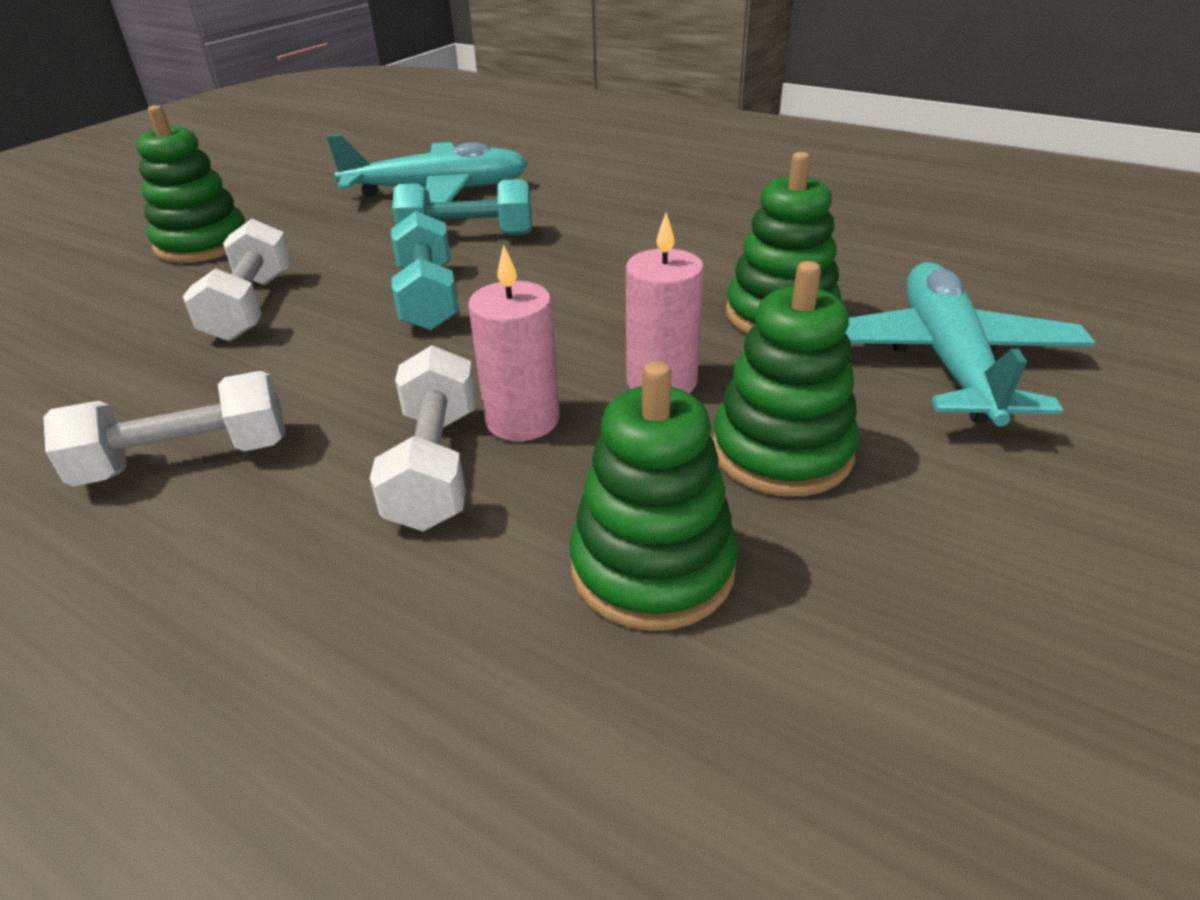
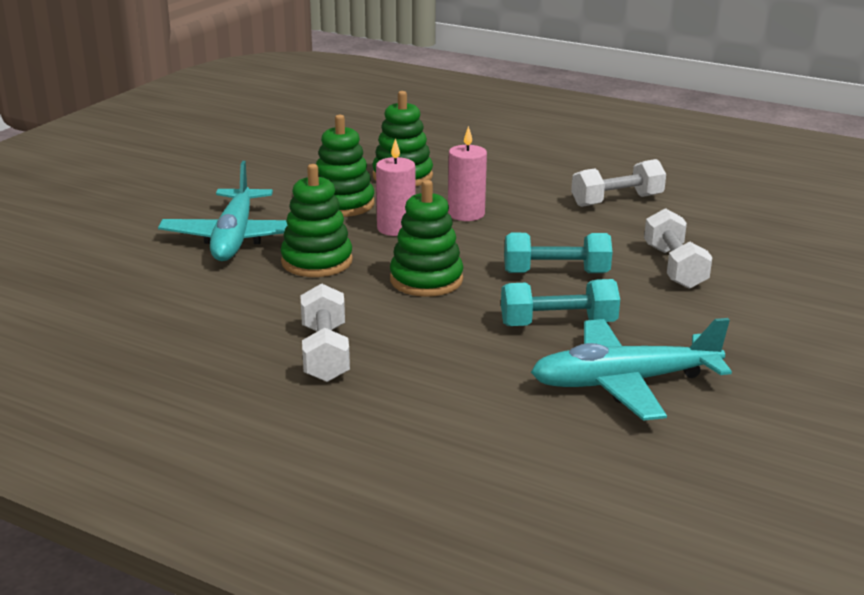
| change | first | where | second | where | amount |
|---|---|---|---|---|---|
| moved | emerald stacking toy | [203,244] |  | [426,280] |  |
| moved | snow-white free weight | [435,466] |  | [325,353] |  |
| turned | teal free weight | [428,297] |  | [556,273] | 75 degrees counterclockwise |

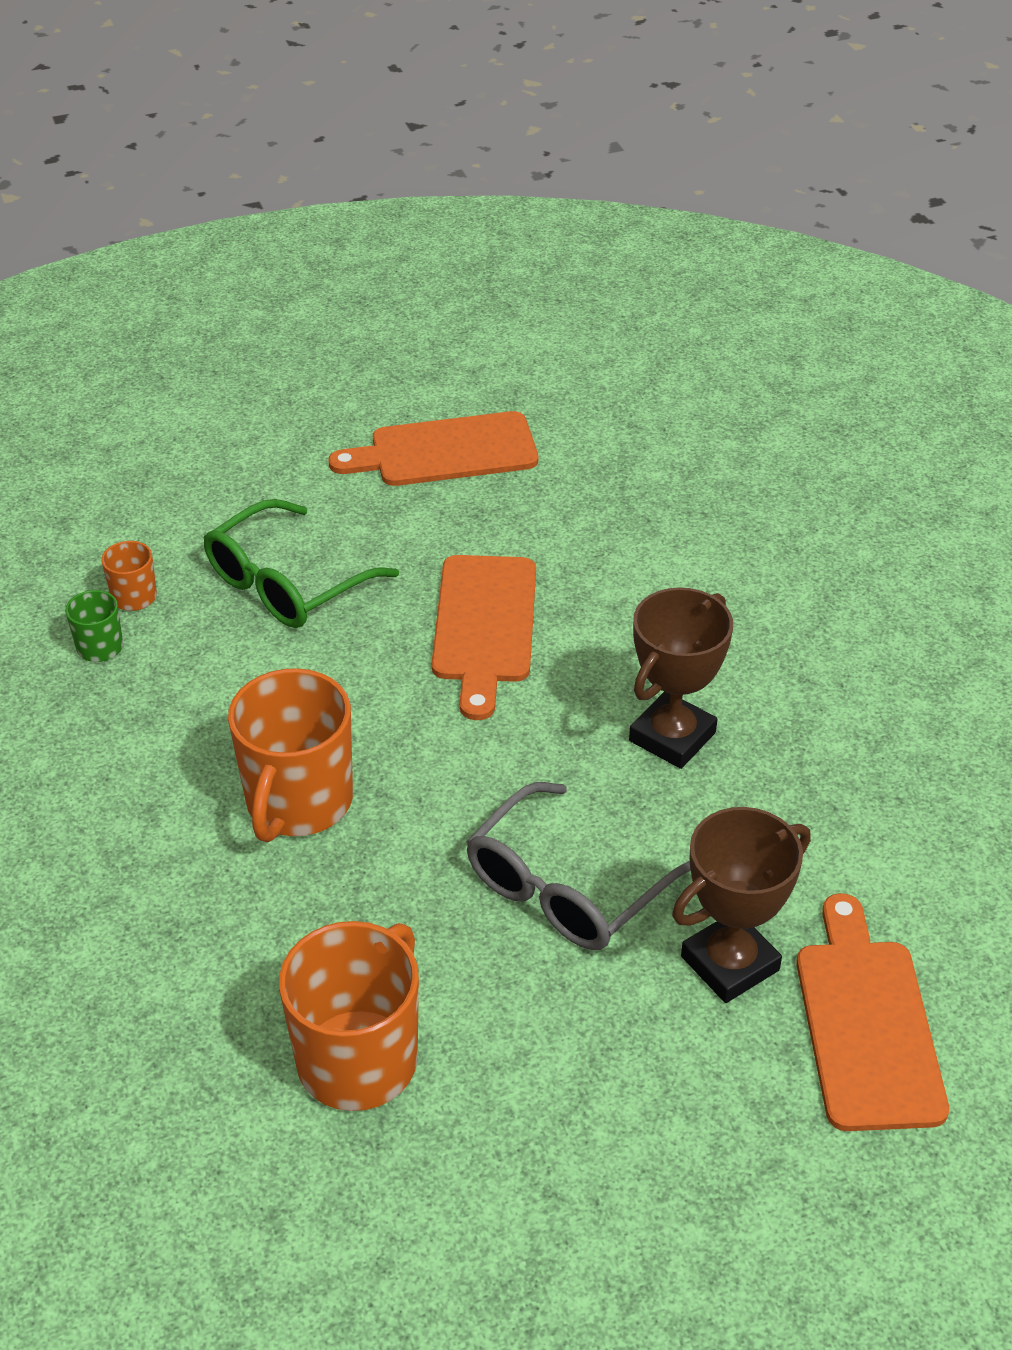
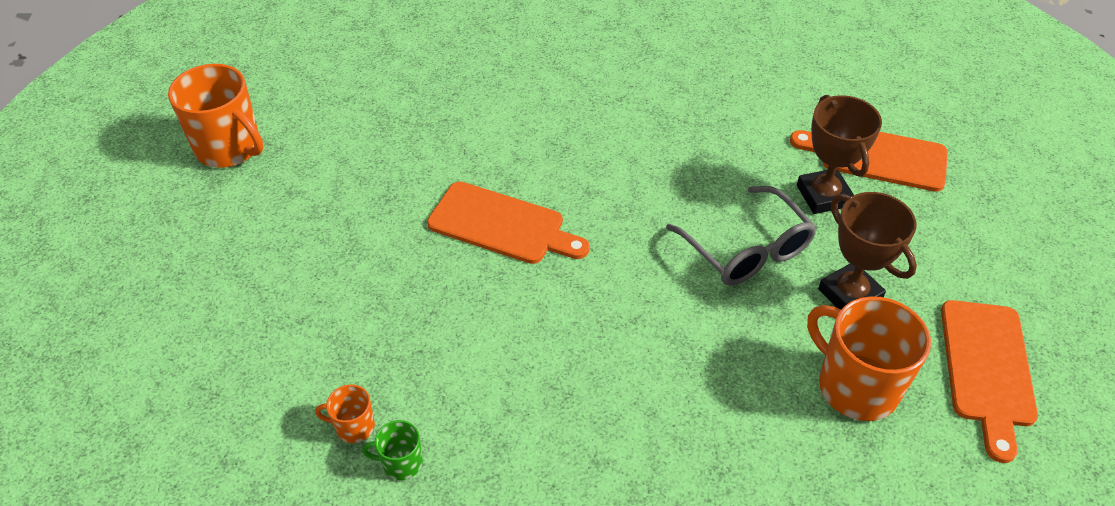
| change | first | where | second | where | amount |
|---|---|---|---|---|---|
| removed | emerald glasses | [286,583] |  |  |  |
| moved | bright orange mug | [298,802] |  | [229,148] |  |
| moved | bright orange chopping board | [445,451] |  | [987,369] |  |
| moved | dark brown prize cup | [672,736] |  | [849,294] |  |

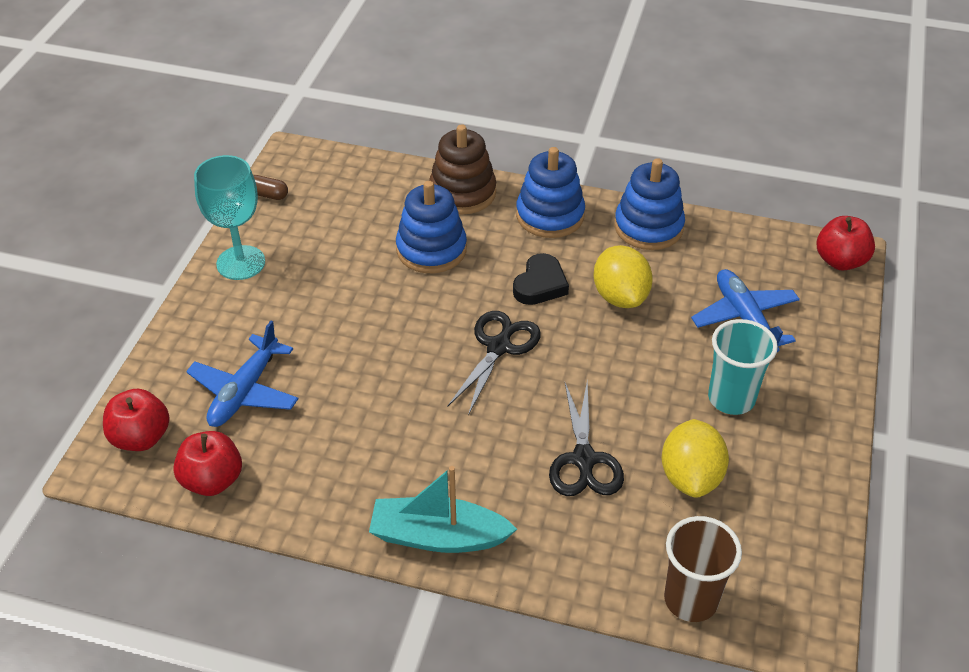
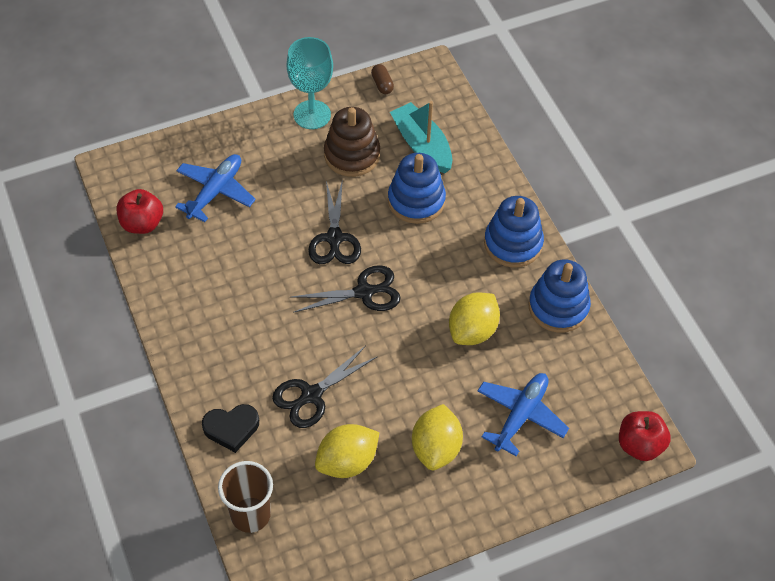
| change | first | where | second | where | amount |
|---|---|---|---|---|---|
| removed | red toy apple | [141,437] |  |  |  |
| turned | blue aeroplane | [244,392] |  | [215,191] | 135 degrees clockwise |
| moved | teal sailboat | [438,536] |  | [422,145] |  |
| moved | dark brown stacking toy | [462,193] |  | [352,155] |  |
| moved | black love heart | [540,284] |  | [231,428] |  |
| replaced | teal tumbler | [731,398] | golden lemon | [436,448] |  |
| added |  |  | black pair of scissors | [334,238] |  |

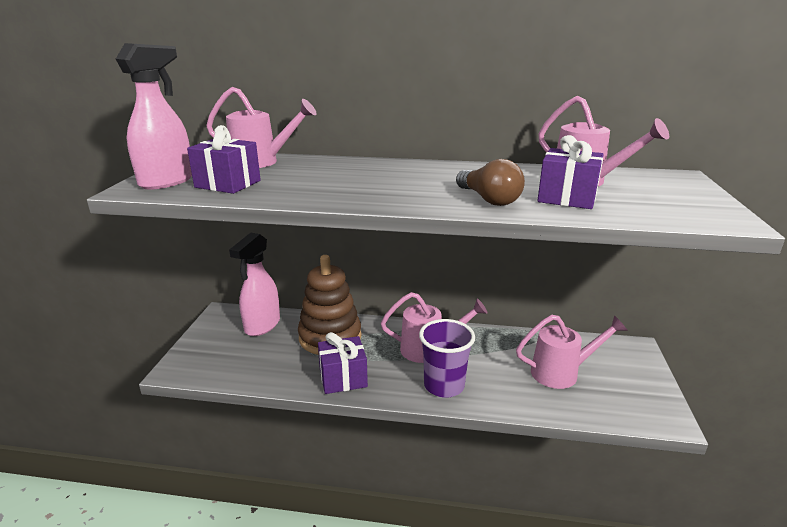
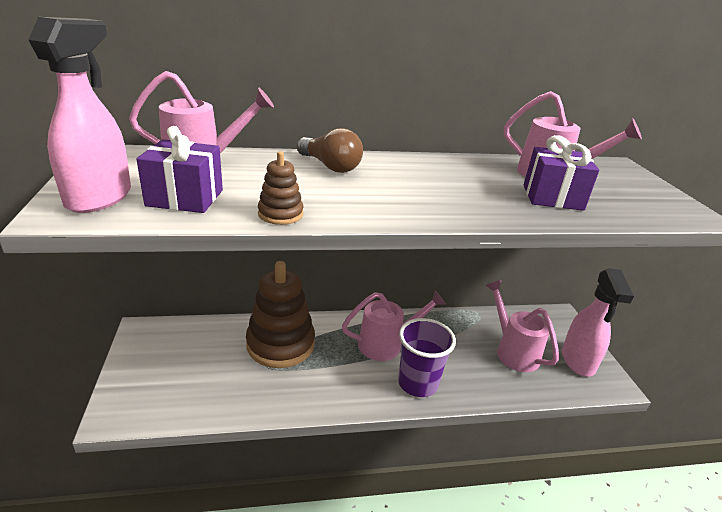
| change | first | where | second | where | amount |
|---|---|---|---|---|---|
| moved | rosy spray cleaner | [262,325] |  | [578,361] |  |
| removed | purple wrapped gift | [343,378] |  |  |  |
| moved | dark brown bulb | [489,200] |  | [330,166] |  |
| turned | rosy watering pot | [561,373] |  | [513,351] | 90 degrees counterclockwise |
| added |  |  | dark brown stacking toy | [280,214] |  |

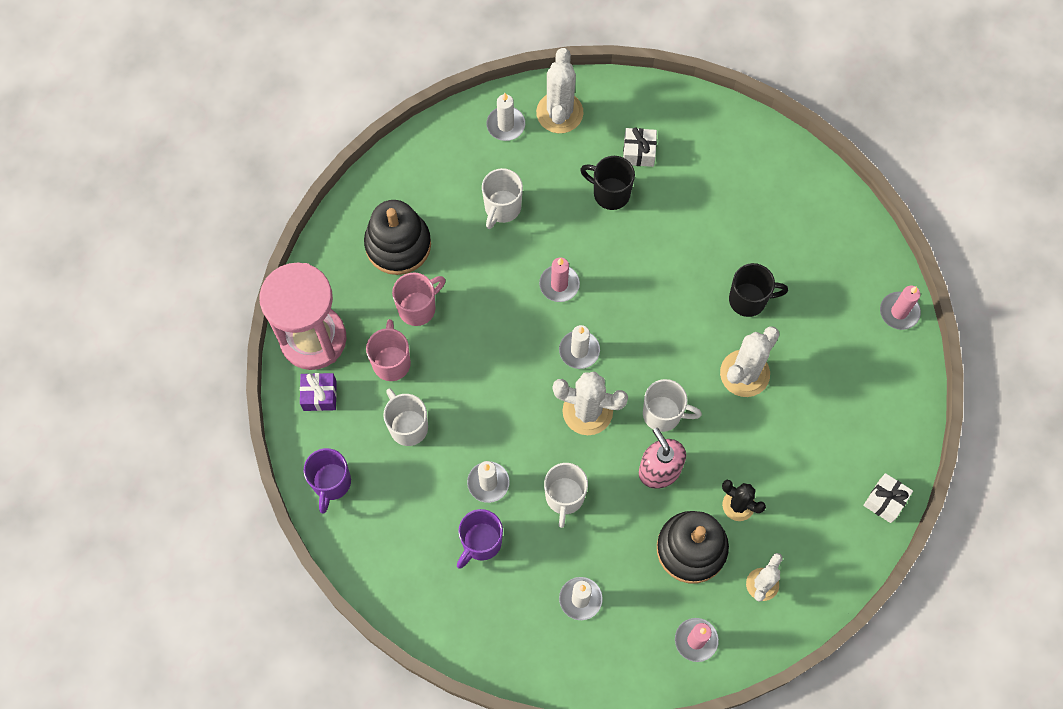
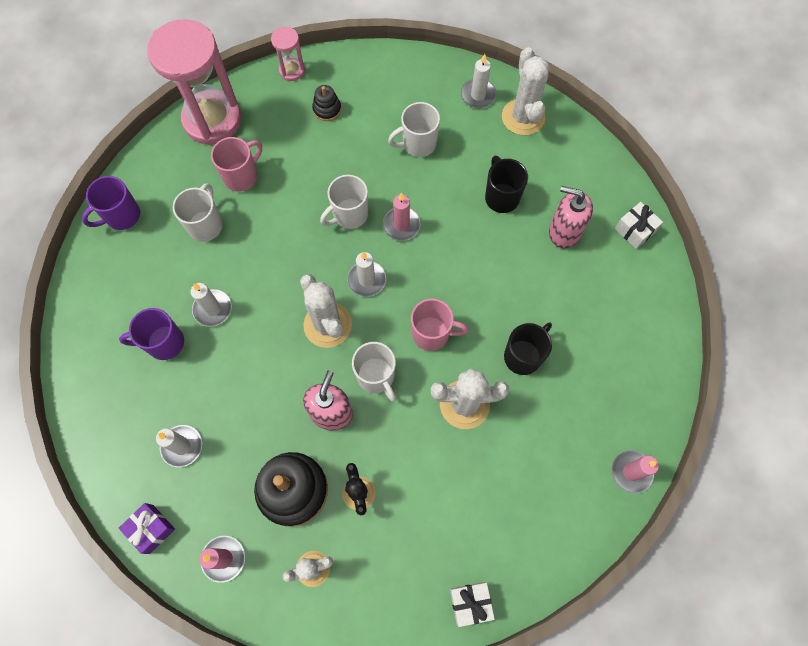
| change | first | where | second | where | amount |
|---|---|---|---|---|---|
| moved | purple wrapped gift | [319,395] |  | [151,529] |  |
| resized | black stacking toy | [398,245] |  | [327,109] | x0.48 |
| moved | rosy mug | [418,308] |  | [432,334] |  |
| turned | snow-white prickly plant | [559,113] |  | [523,117] | 60 degrees counterclockwise |
| moved | snow-white mug | [564,497] |  | [349,215] |  |
| moved | snow-white wrapped gift | [639,152] |  | [634,230] |  |
| turned | black mug | [749,300] |  | [523,356] | 90 degrees counterclockwise |
| added |  |  | rosy sandglass | [292,70] |  |
| added |  |  | rosy soap dispenser | [564,231] |  |

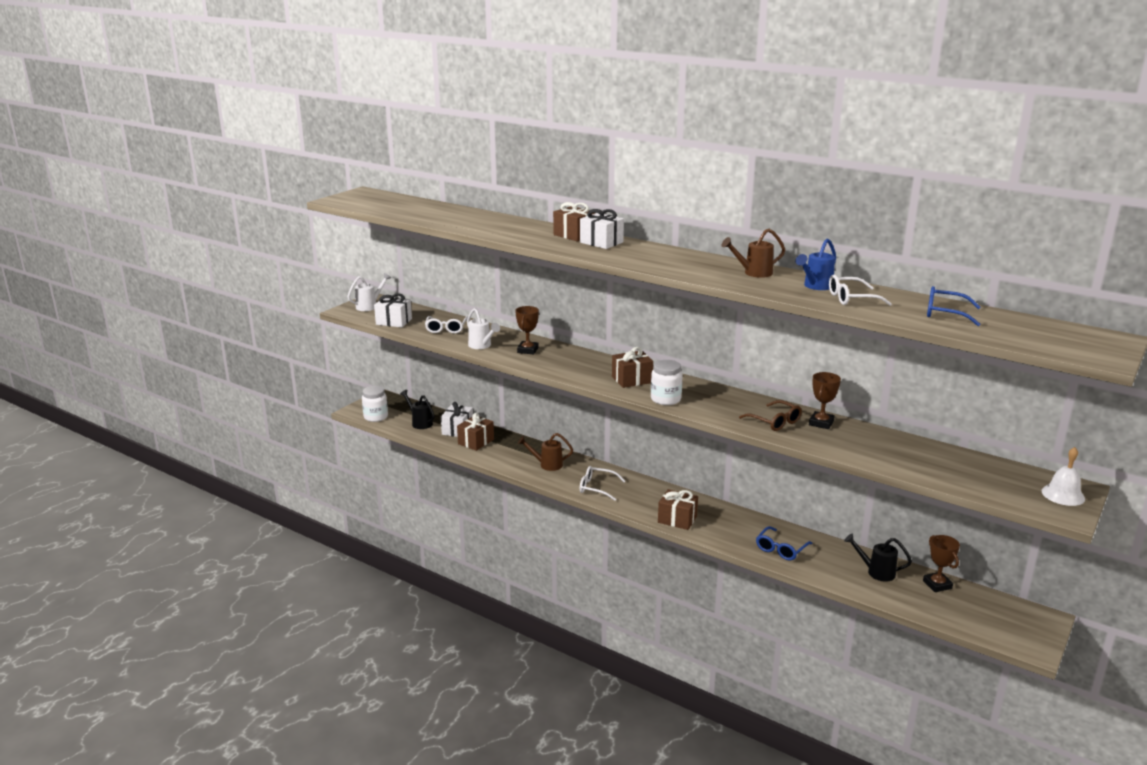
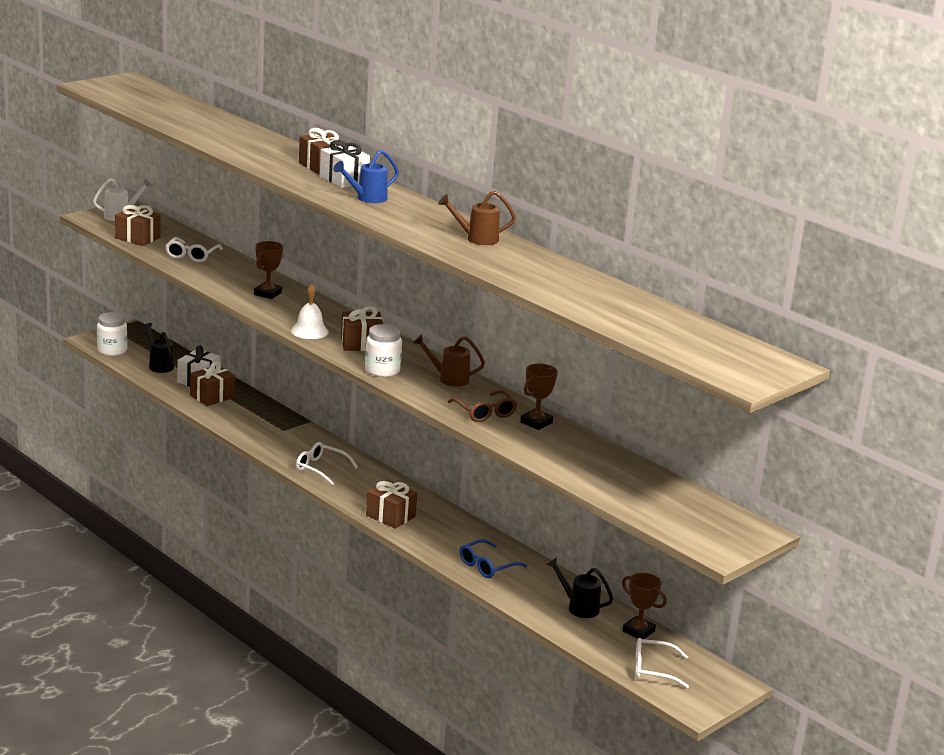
| change | first | where | second | where | amount |
|---|---|---|---|---|---|
| recoloured | snow-white wrapped gift | [394,321] | dark brown wrapped gift | [137,238] |  |
| removed | snow-white watering pot | [482,346] |  |  |  |
| moved | dark brown watering pot | [547,465] |  | [448,378] |  |
| moved | blue watering pot | [815,286] |  | [367,198] |  |
| moved | snow-white glasses | [852,298] |  | [653,669] |  |
| turned | dark brown prize cup | [937,584] |  | [638,631] | 45 degrees counterclockwise |
| removed | blue glasses | [945,313] |  |  |  |
| moved | snow-white bell | [1063,495] |  | [309,331] |  |

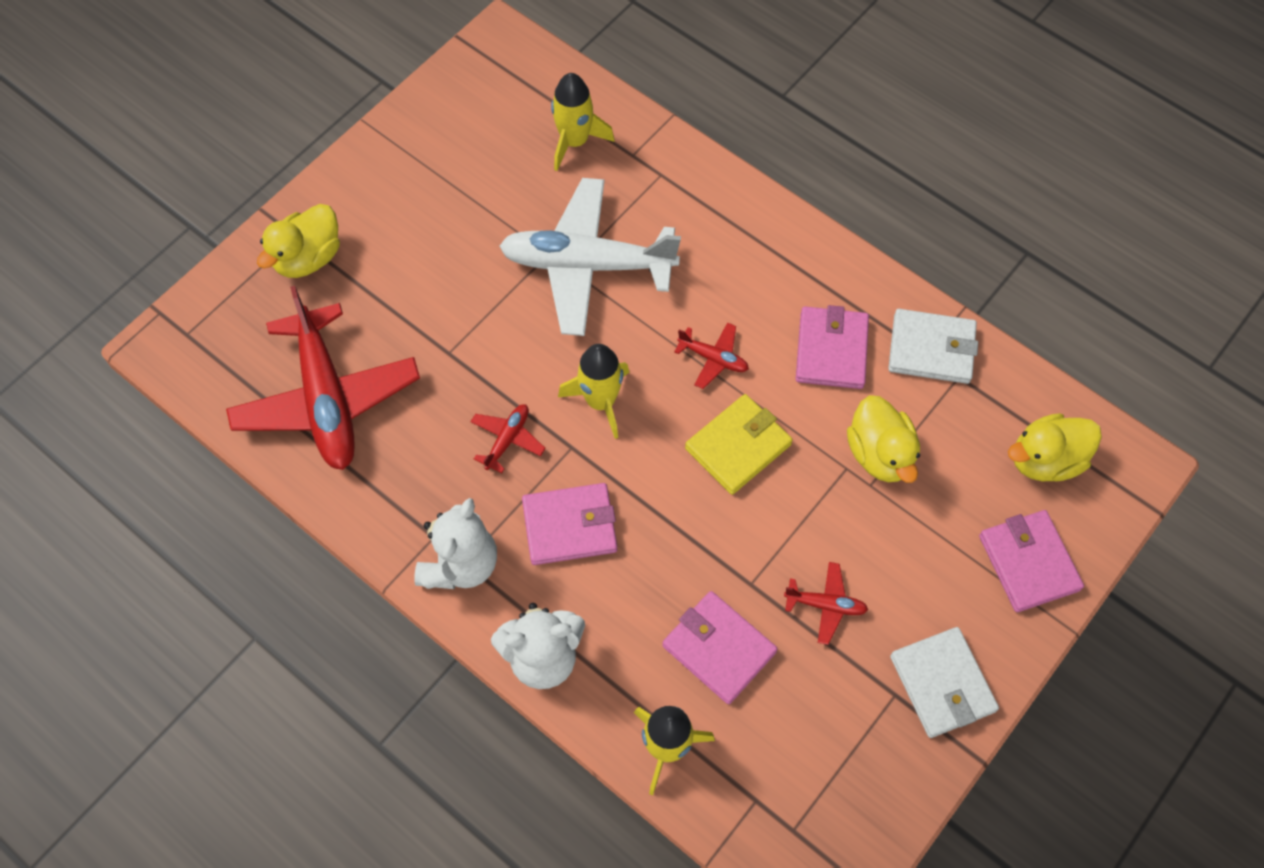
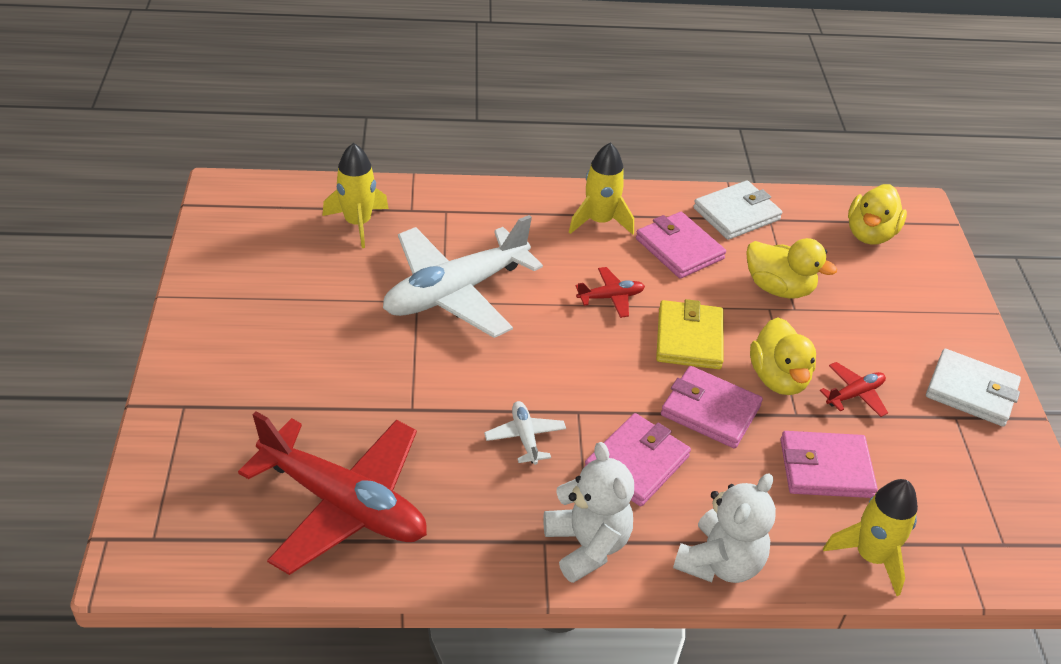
| change | first | where | second | where | amount |
|---|---|---|---|---|---|
| moved | golden duck | [308,258] |  | [778,378] |  |
| recoloured | red aeroplane | [507,439] | snow-white aeroplane | [525,437] |  |
| moved | golden spaceship | [600,401] |  | [599,221] |  |
| moved | rosy billfold | [1028,563] |  | [710,410] |  |

